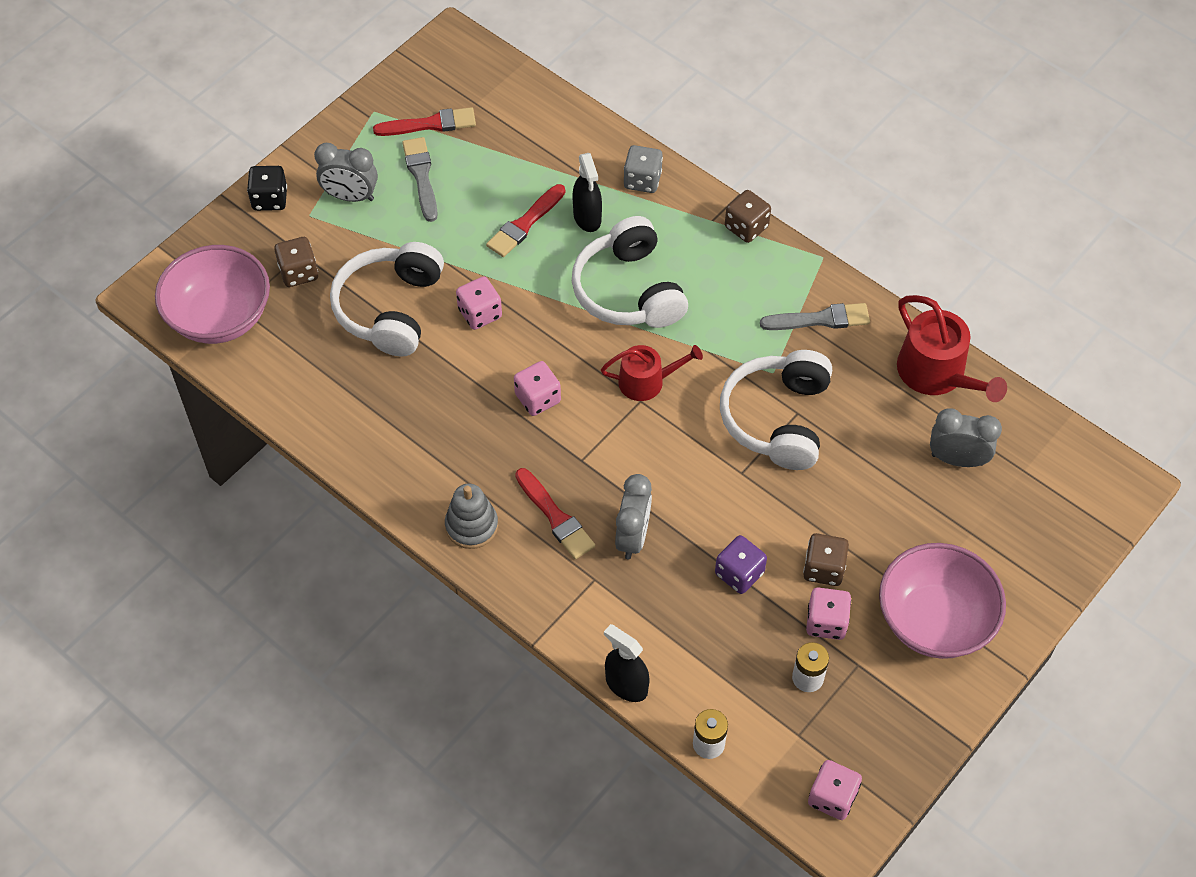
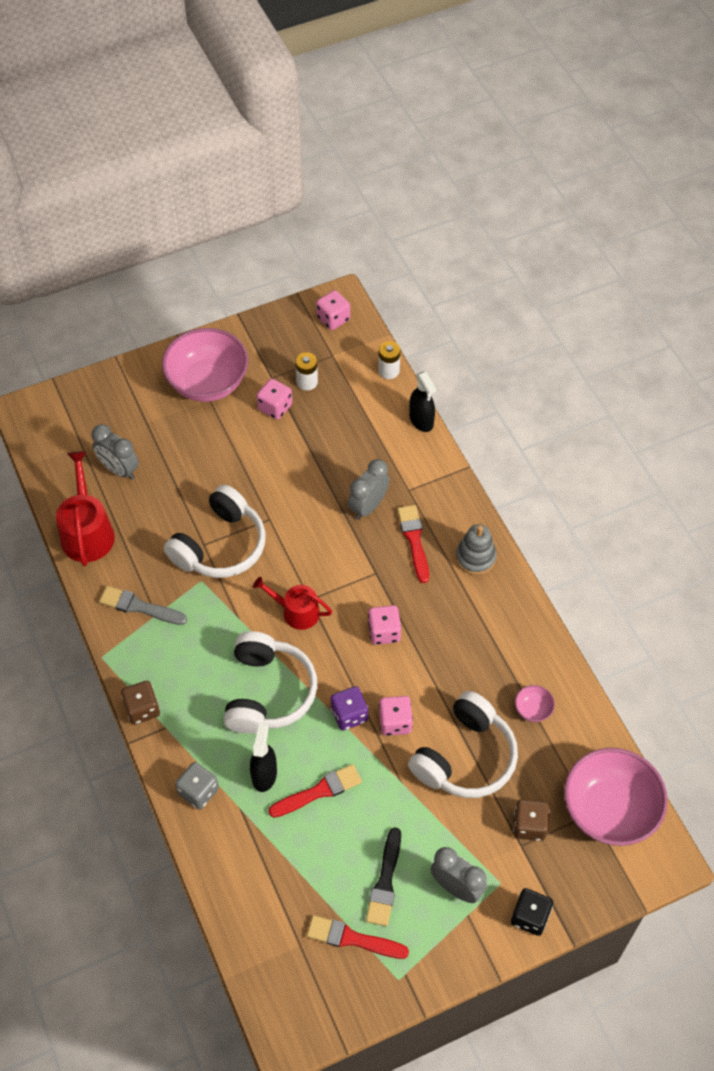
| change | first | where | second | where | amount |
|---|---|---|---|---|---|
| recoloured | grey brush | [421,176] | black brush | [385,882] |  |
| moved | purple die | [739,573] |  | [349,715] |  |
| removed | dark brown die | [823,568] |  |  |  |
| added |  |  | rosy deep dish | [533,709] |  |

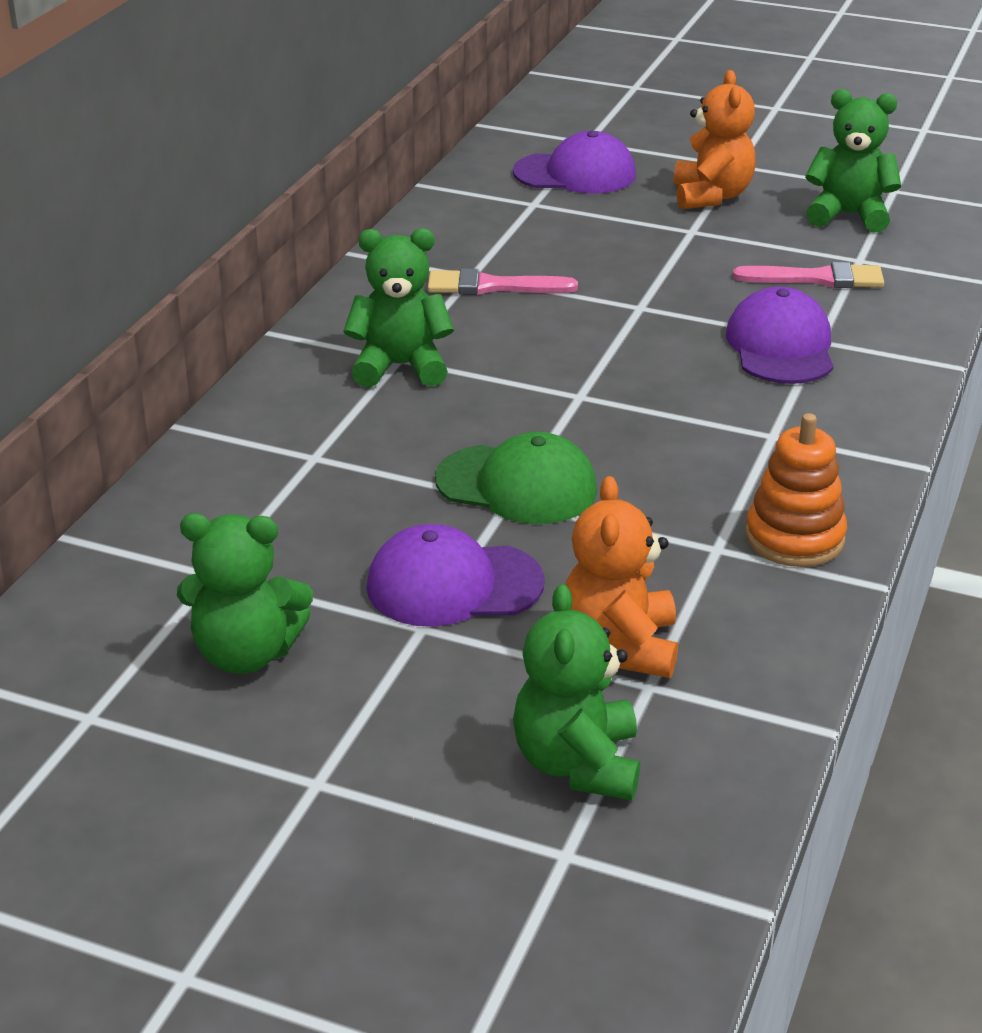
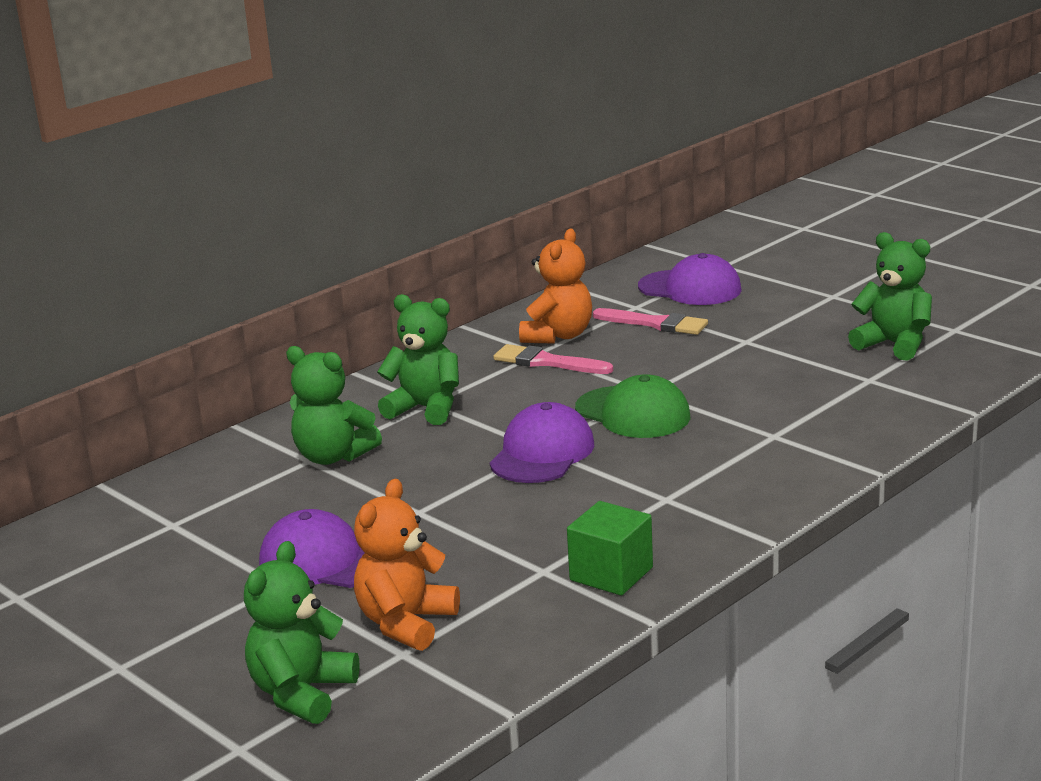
| change | first | where | second | where | amount |
|---|---|---|---|---|---|
| moved | emerald stuffed bear | [246,654] |  | [333,456] |  |
| moved | emerald baseball cap | [517,485] |  | [633,413] |  |
| moved | bright orange stuffed bear | [711,196] |  | [558,336] |  |
| moved | purple baseball cap | [780,346] |  | [542,453] |  |
| moved | rosy brush | [817,278] |  | [655,324] |  |
| replaced | bright orange stacking toy | [794,538] | emerald block | [611,574] |  |

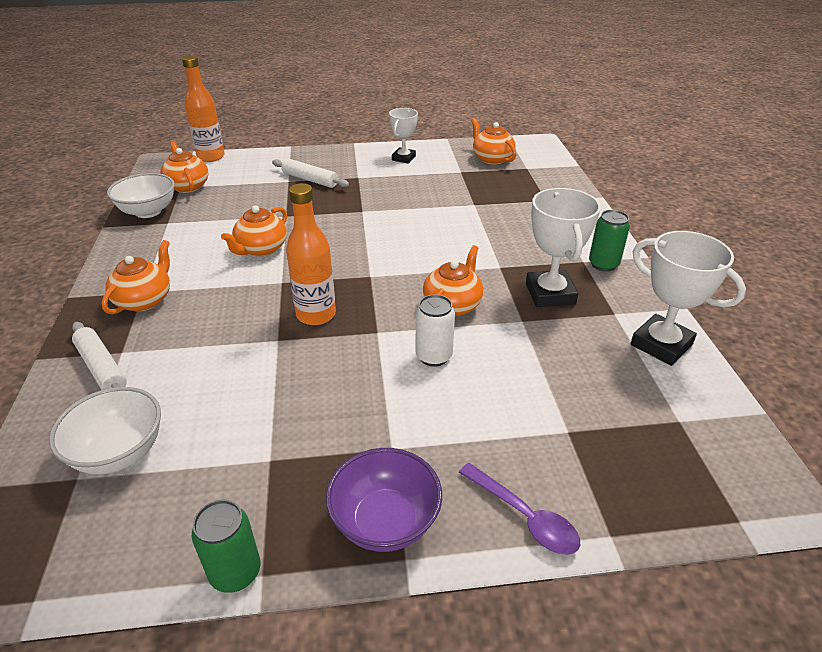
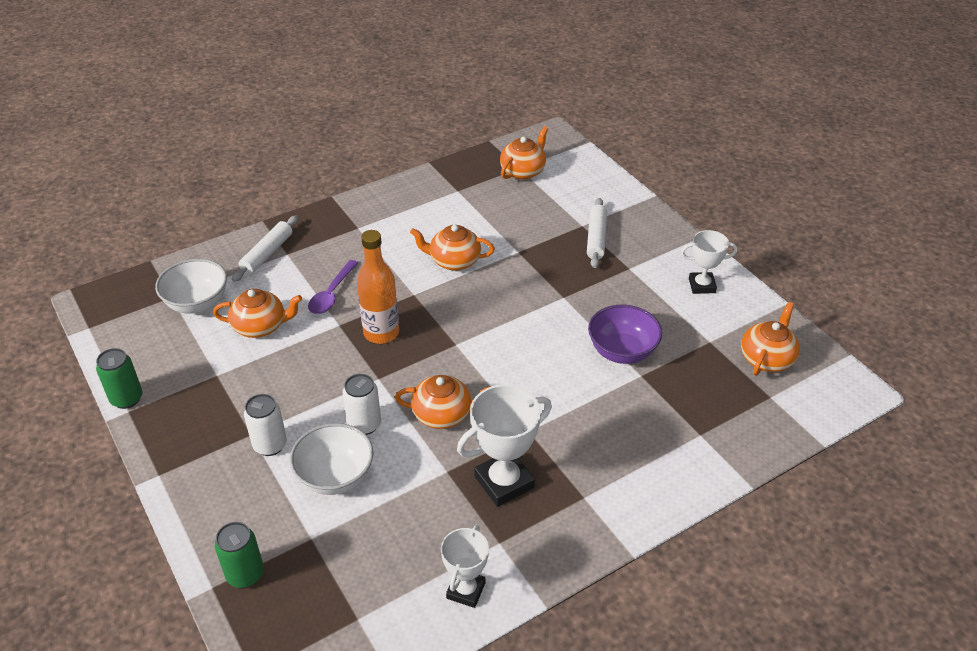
| change | first | where | second | where | amount |
|---|---|---|---|---|---|
| moved | bright orange china teapot | [144,300] |  | [260,326] |  |
| moved | snow-white deep dish | [148,212] |  | [335,476] |  |
| removed | bright orange bottle | [211,157] |  |  |  |
| moved | purple deep dish | [385,521] |  | [622,351] |  |
| moved | purple teaspoon | [524,517] |  | [332,294] |  |
| moved | emerald tin | [603,264] |  | [245,574] |  |
| resized | snow-white prize cup | [661,345] |  | [465,590] | x0.64 |
| added |  |  | snow-white tin | [270,445] |  |

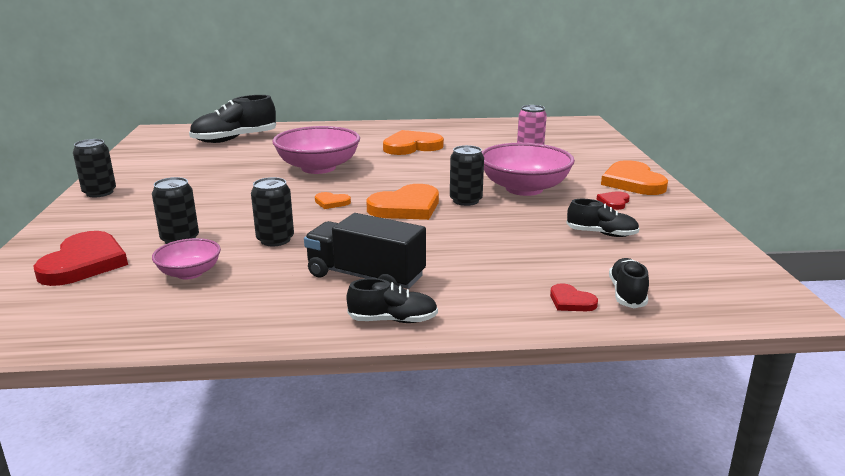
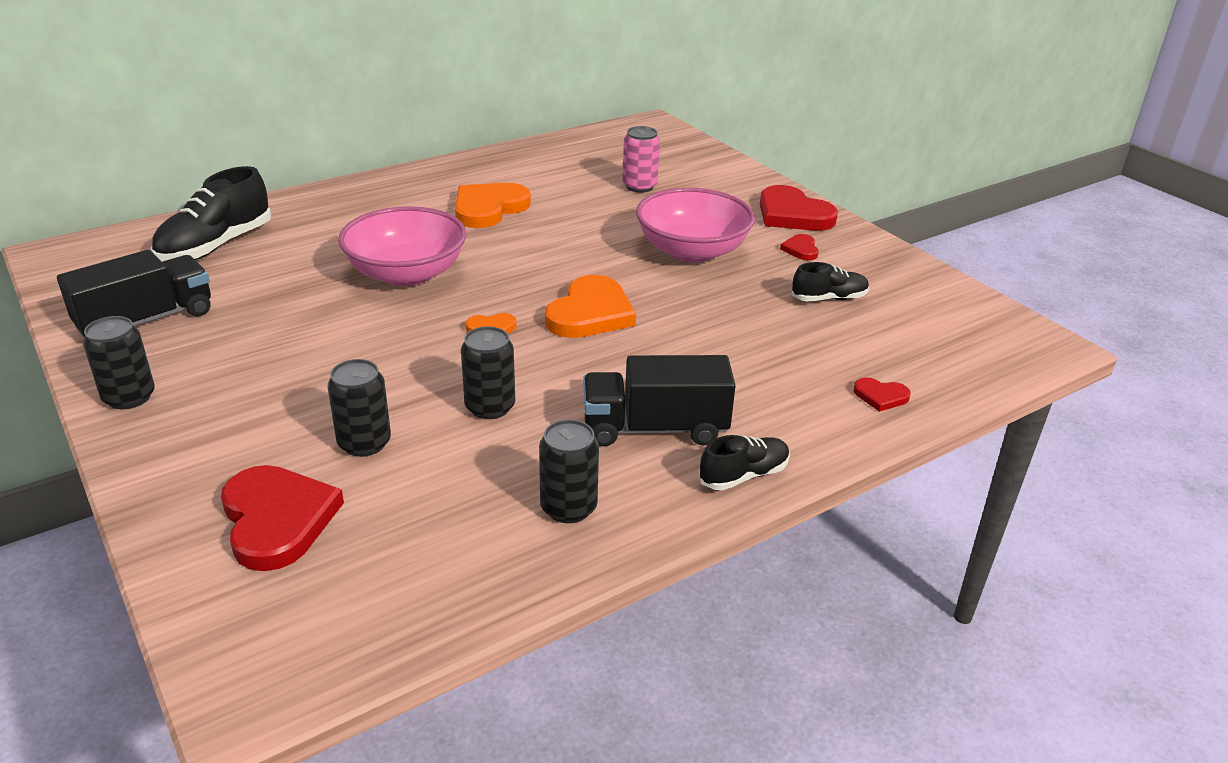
| change | first | where | second | where | amount |
|---|---|---|---|---|---|
| removed | rosy deep dish | [190,273] |  |  |  |
| moved | black tin | [466,200] |  | [568,508] |  |
| recoloured | bright orange love heart | [633,182] | red love heart | [793,214] |  |
| removed | black shoe | [627,294] |  |  |  |
| added |  |  | black lorry | [146,320] |  |

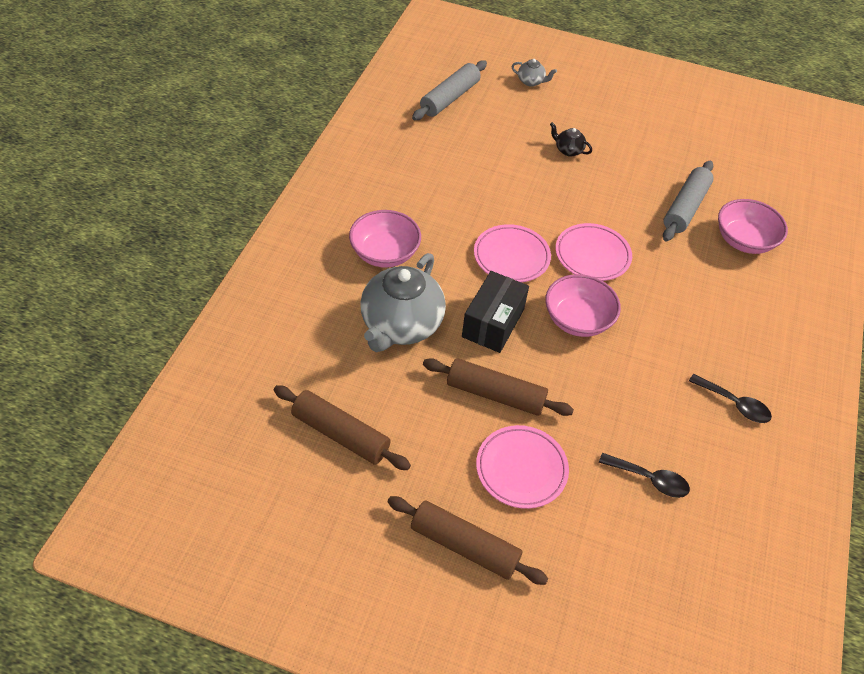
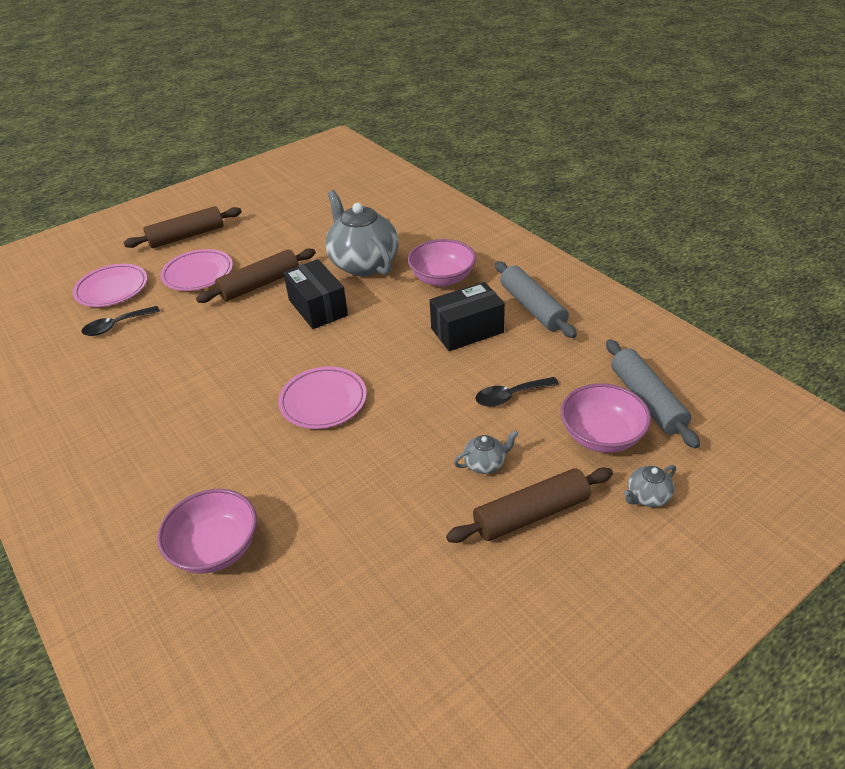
| change | first | where | second | where | amount |
|---|---|---|---|---|---|
| moved | dark brown pastry roller | [340,434] |  | [531,514] |  |
| moved | rosy plate | [511,257] |  | [112,289] |  |
| moved | rosy deep dish | [577,320] |  | [601,436] |  |
| recoloured | black china teapot | [568,150] | grey china teapot | [485,464] |  |
| moved | grey pastry roller | [685,208] |  | [532,307] |  |
| moved | black teaspoon | [734,404] |  | [510,396] |  |
| added |  |  | black box | [467,330] |  |

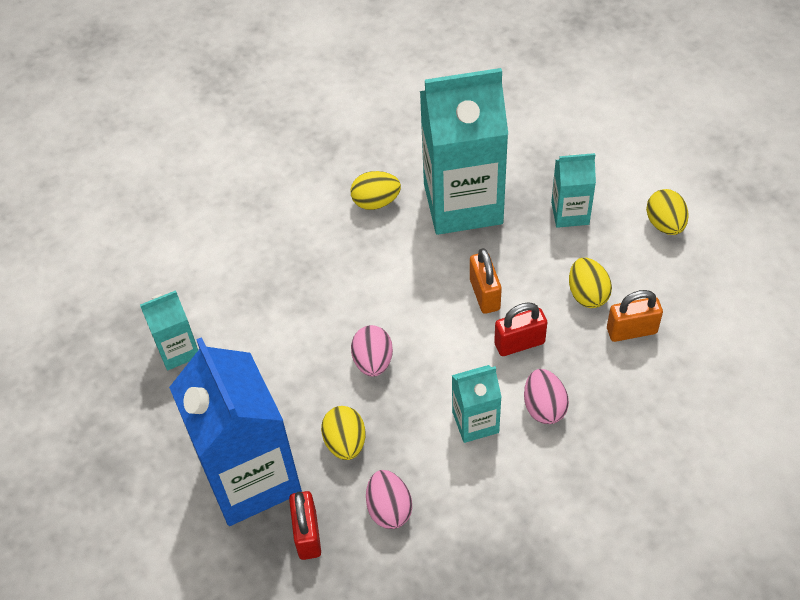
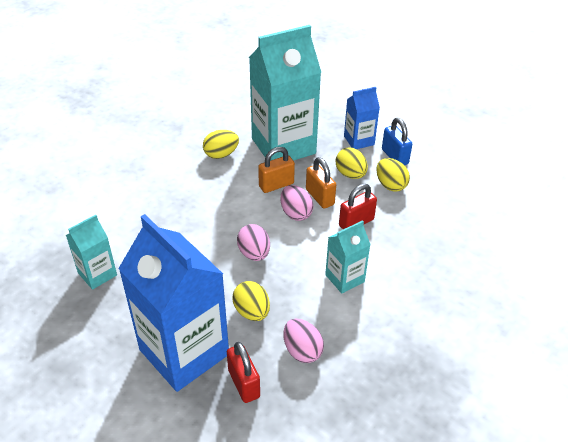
| change | first | where | second | where | amount |
|---|---|---|---|---|---|
| moved | rosy toy egg | [544,407] |  | [295,213] |  |
| recoloured | teal juice carton | [570,213] | blue juice carton | [359,140] |  |
| moved | bright orange lock | [631,331] |  | [276,185] |  |
| moved | golden toy egg | [665,224] |  | [350,174] |  |
| added |  |  | blue lock | [394,157] |  |

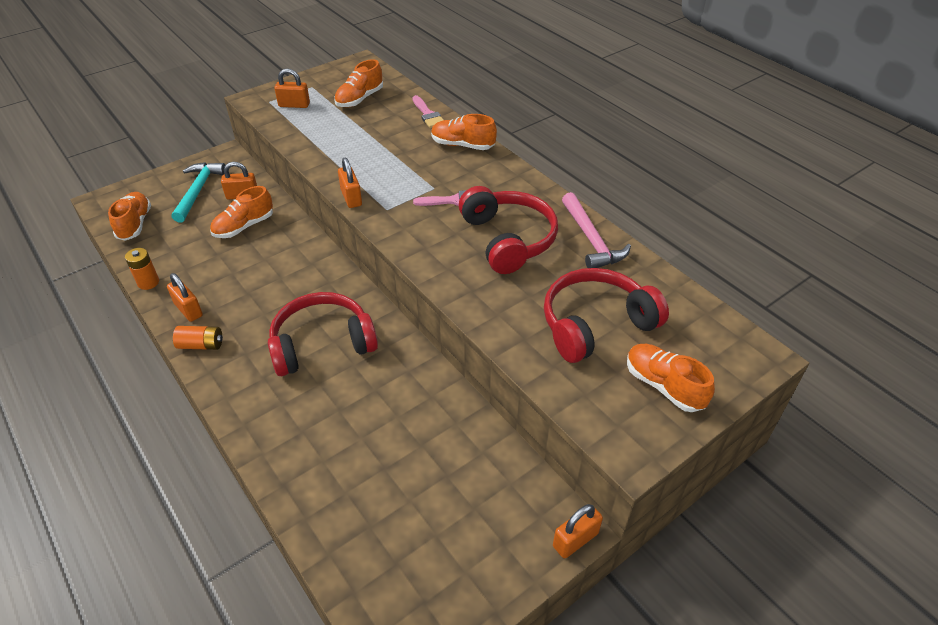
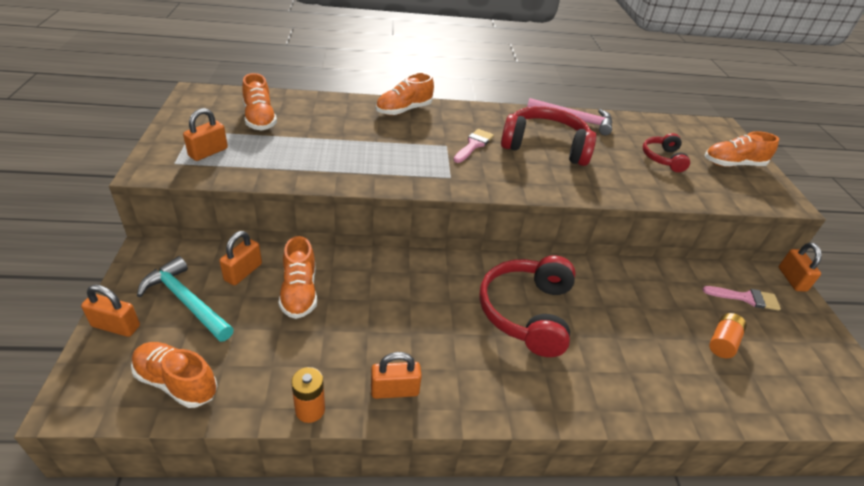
| change | first | where | second | where | amount |
|---|---|---|---|---|---|
| moved | bright orange power cell | [201,345] |  | [722,342] |  |
| moved | bright orange lock | [351,197] |  | [116,326] |  |
| moved | rosy brush | [428,114] |  | [745,298] |  |
| resized | red headset | [595,324] |  | [662,158] | x0.55 |

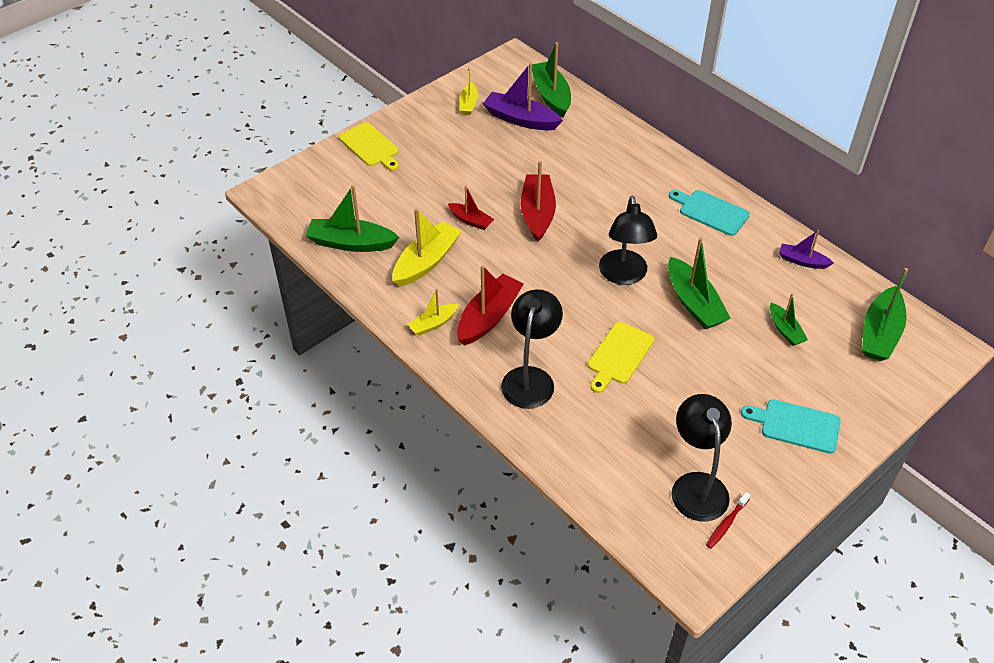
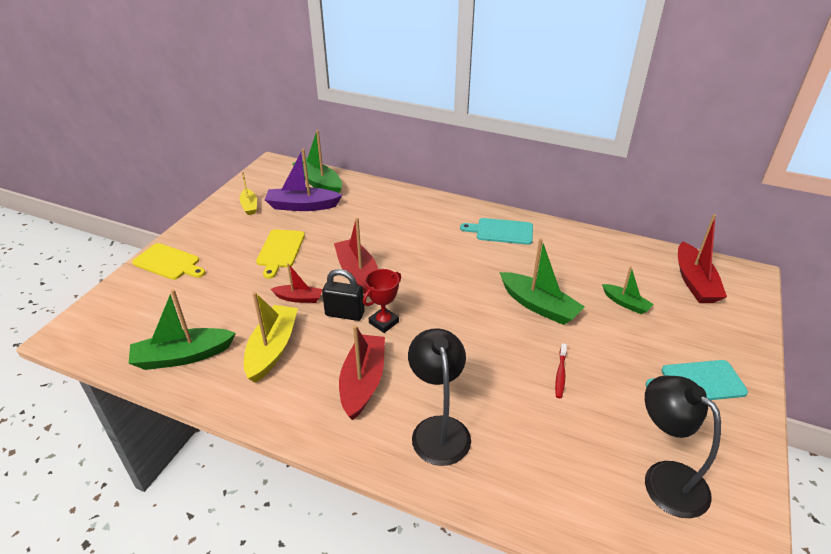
| change | first | where | second | where | amount |
|---|---|---|---|---|---|
| removed | golden sailboat | [433,324] |  |  |  |
| moved | golden chopping board | [619,355] |  | [280,250] |  |
| removed | black desk lamp | [624,275] |  |  |  |
| moved | red dental brush | [726,523] |  | [560,374] |  |
| removed | purple sailboat | [802,261] |  |  |  |
| recoloured | emerald sailboat | [880,333] | red sailboat | [694,282] |  |
| added |  |  | black lock | [345,314] |  |
| added |  |  | red prize cup | [384,322] |  |

